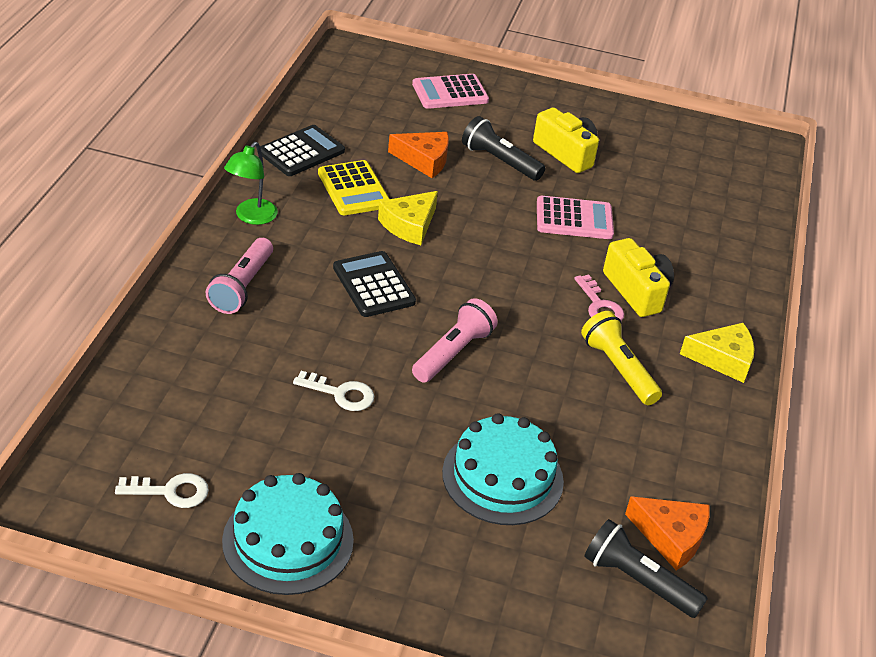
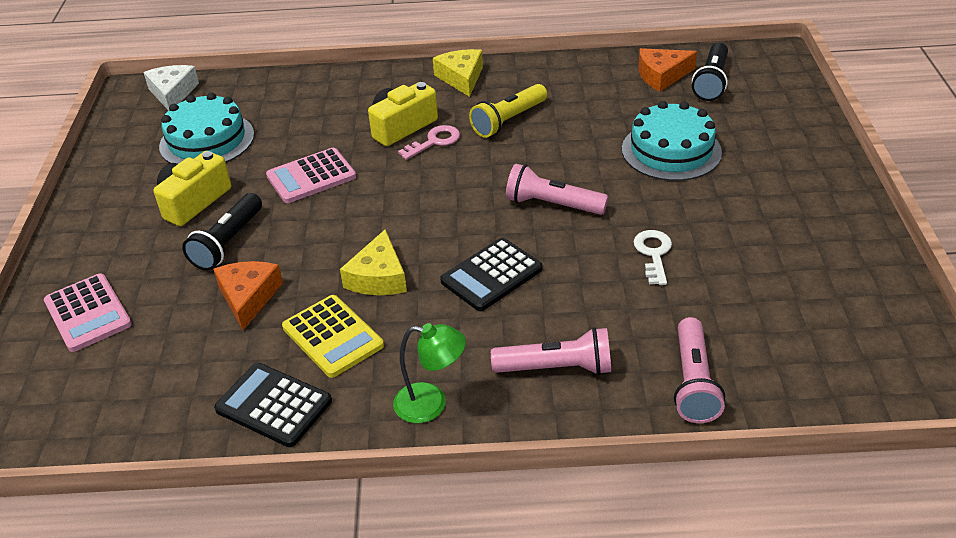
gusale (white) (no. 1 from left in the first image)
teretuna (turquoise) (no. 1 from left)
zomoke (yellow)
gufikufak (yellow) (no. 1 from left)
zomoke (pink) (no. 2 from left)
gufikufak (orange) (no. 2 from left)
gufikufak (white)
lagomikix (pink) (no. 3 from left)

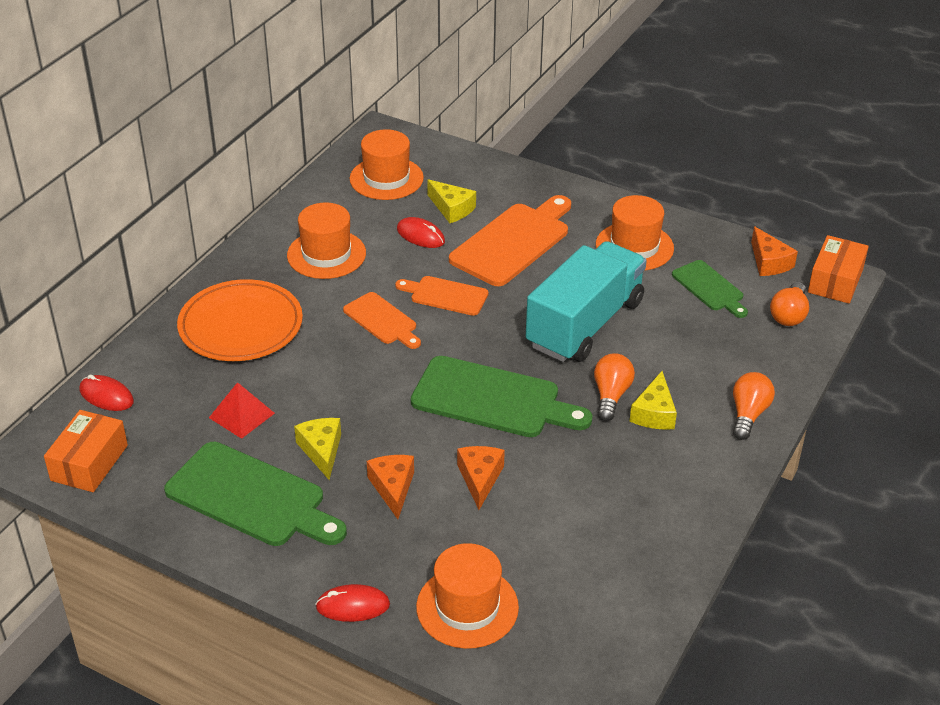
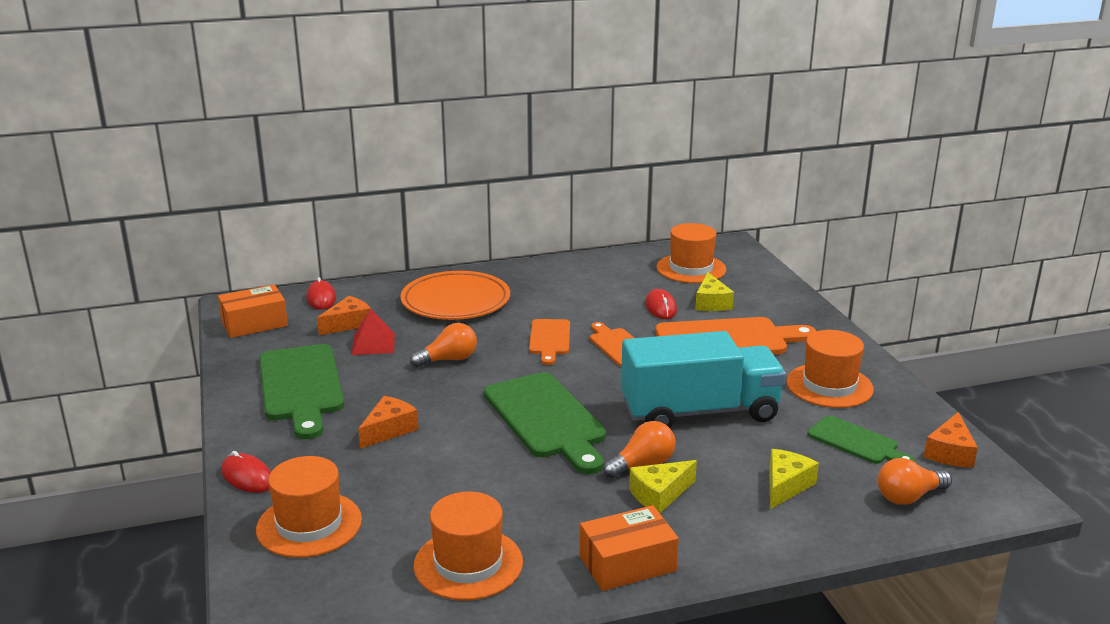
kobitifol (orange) (no. 2 from left)
gufikufak (yellow) (no. 3 from left)
gufikufak (orange) (no. 1 from left)
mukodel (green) (no. 3 from left)
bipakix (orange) (no. 1 from left)
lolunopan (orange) (no. 2 from left)

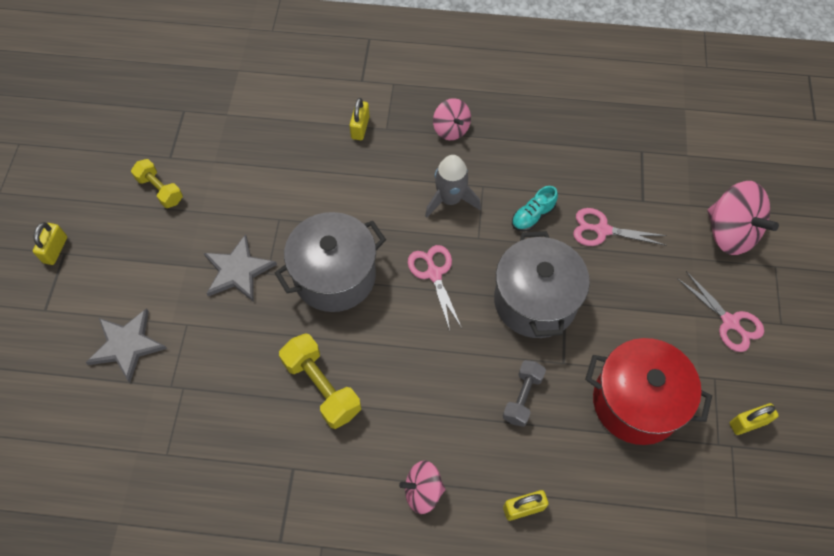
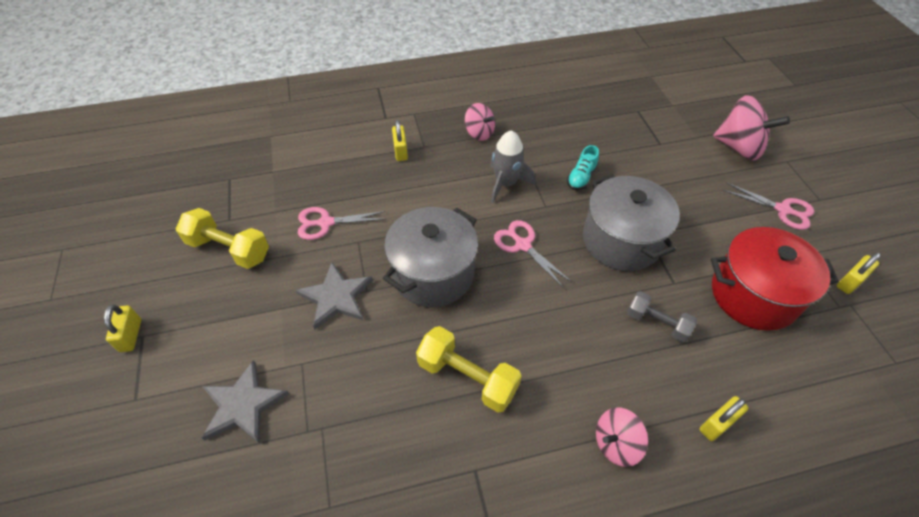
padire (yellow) (no. 1 from left)
padire (grey)
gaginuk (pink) (no. 1 from left)

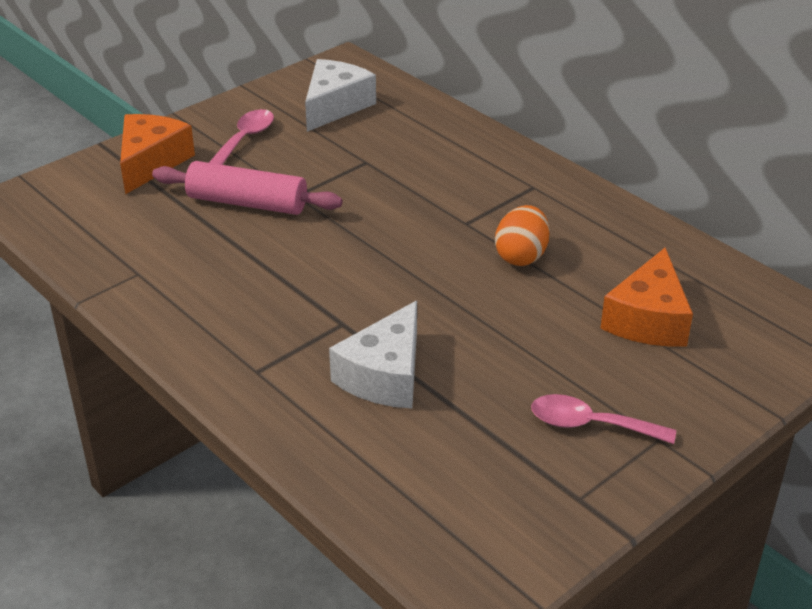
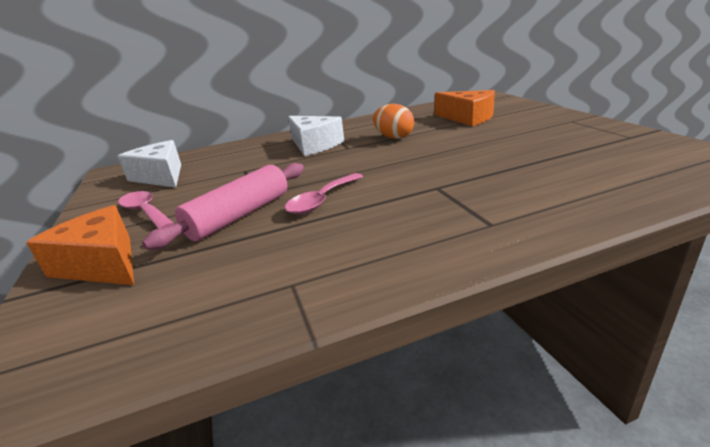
gufikufak (white) (no. 2 from left)
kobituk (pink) (no. 2 from left)

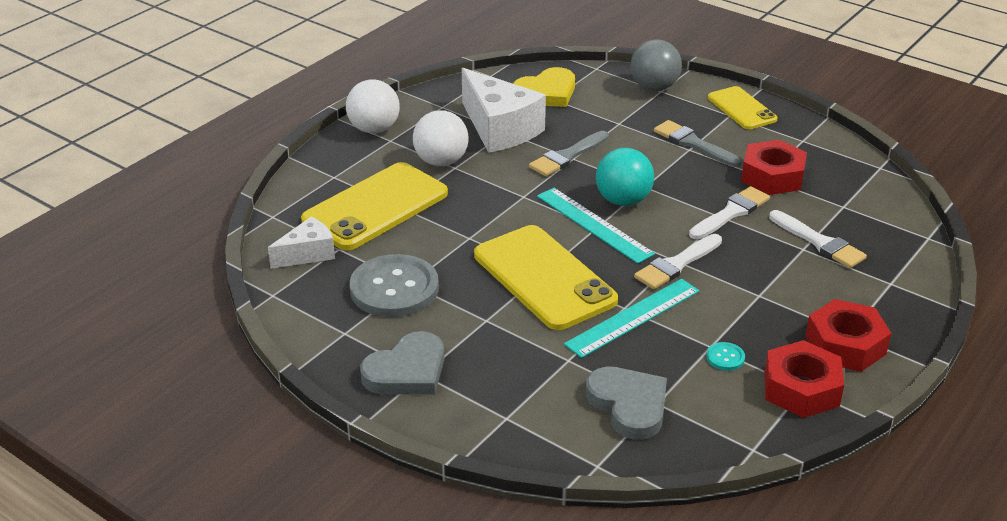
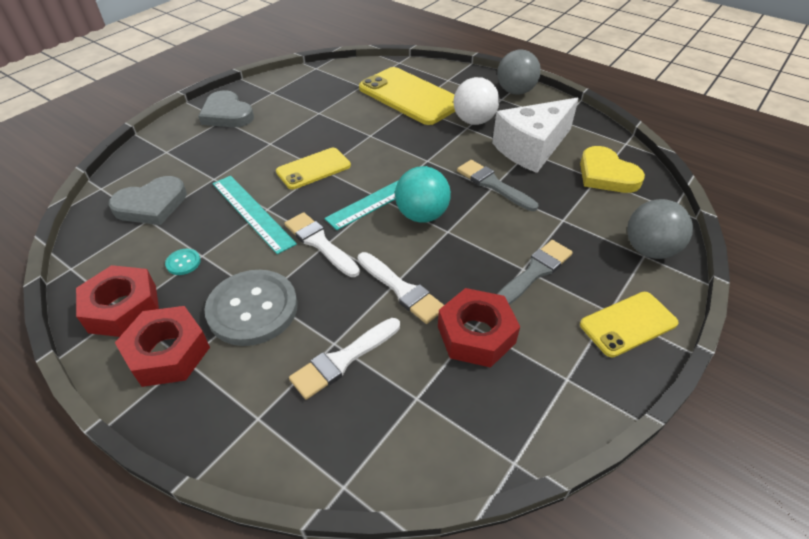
gufikufak (white) (no. 1 from left in the first image)
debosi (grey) (no. 1 from left)
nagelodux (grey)
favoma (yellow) (no. 1 from left)

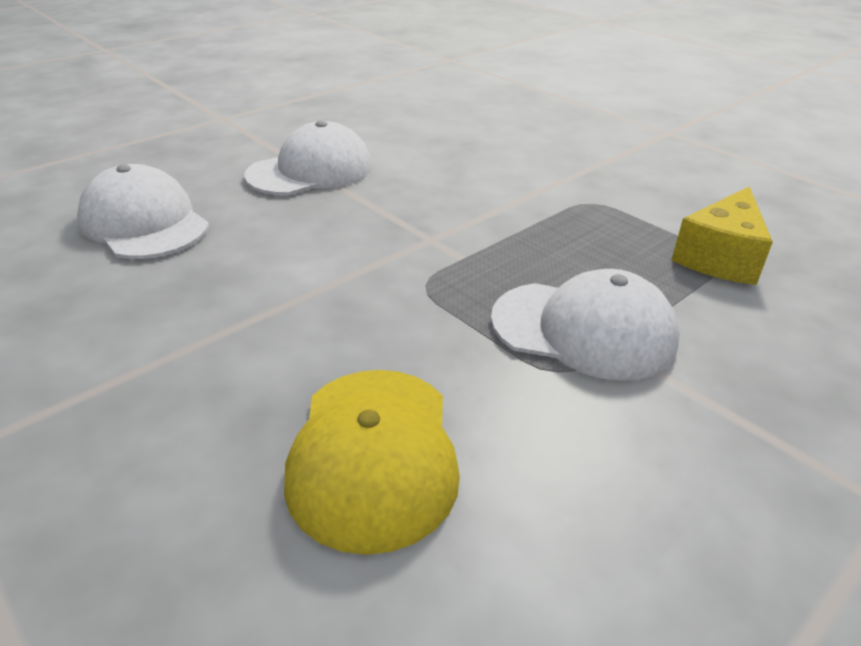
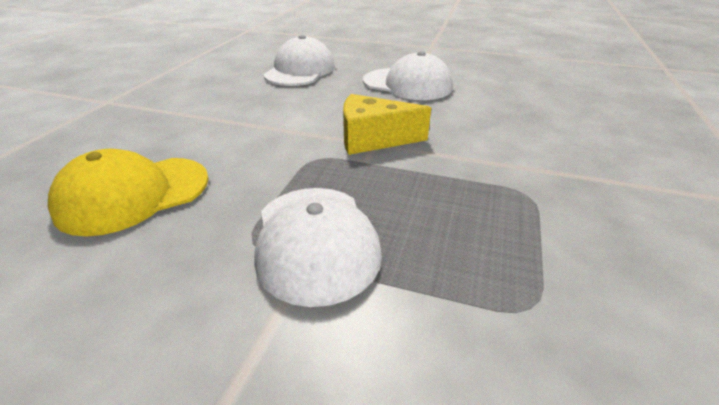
gufikufak (yellow)

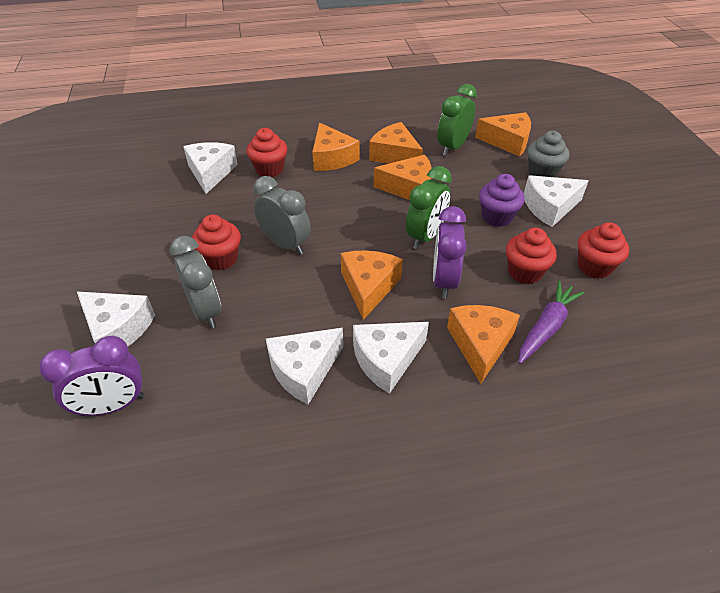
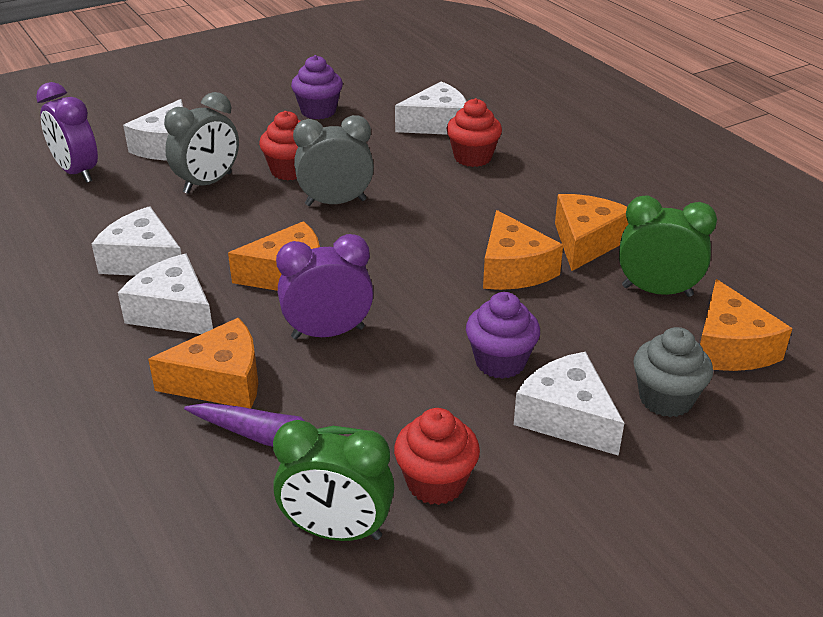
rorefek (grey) (no. 2 from left)
gufikufak (orange) (no. 1 from left in the first image)
rorefek (green) (no. 1 from left)
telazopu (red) (no. 3 from left in the first image)
telazopu (purple) (no. 1 from left)

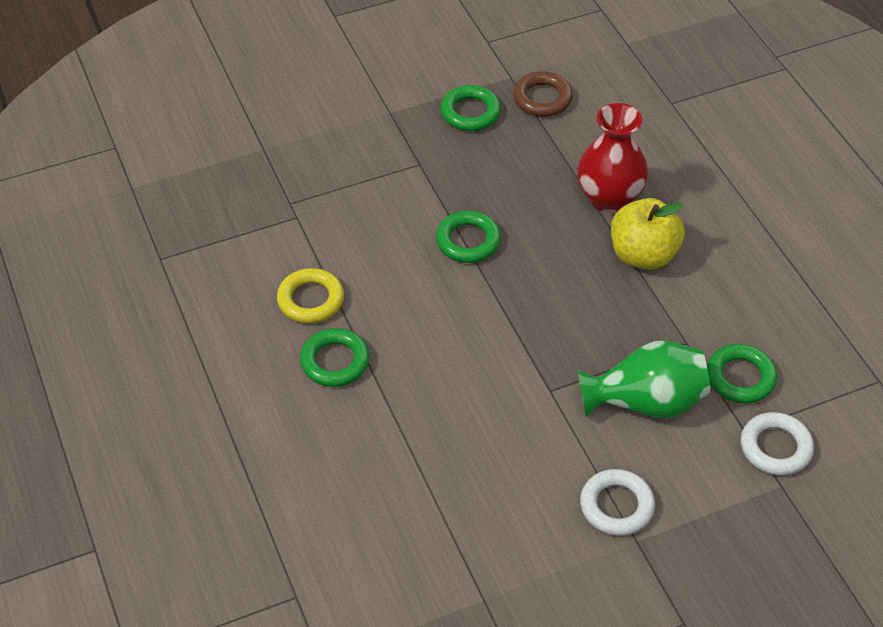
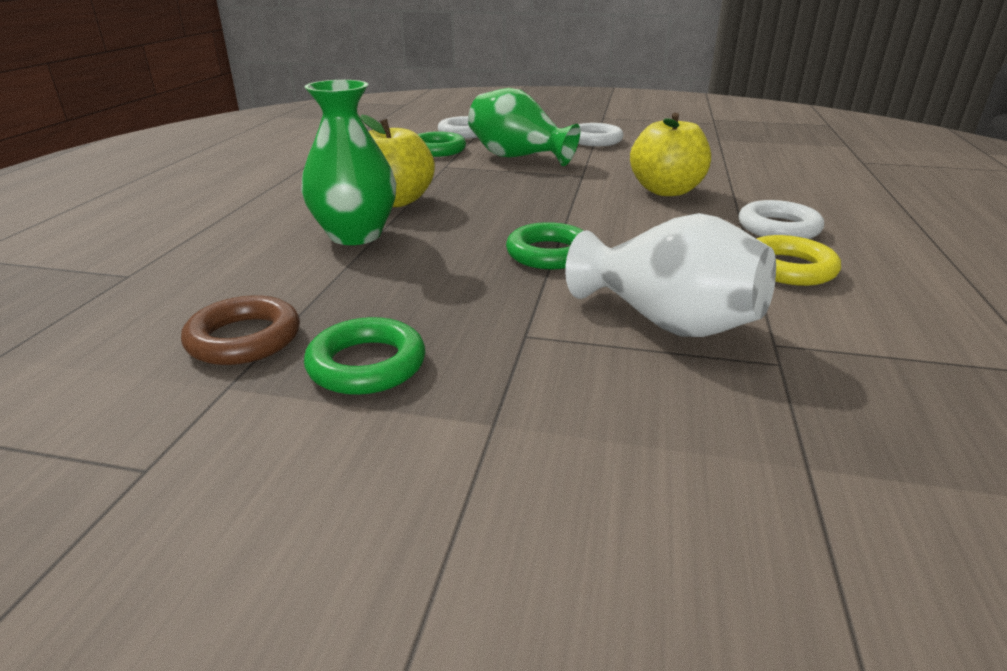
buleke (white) (no. 3 from left)
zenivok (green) (no. 1 from left)
zenivok (white)
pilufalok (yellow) (no. 2 from left)

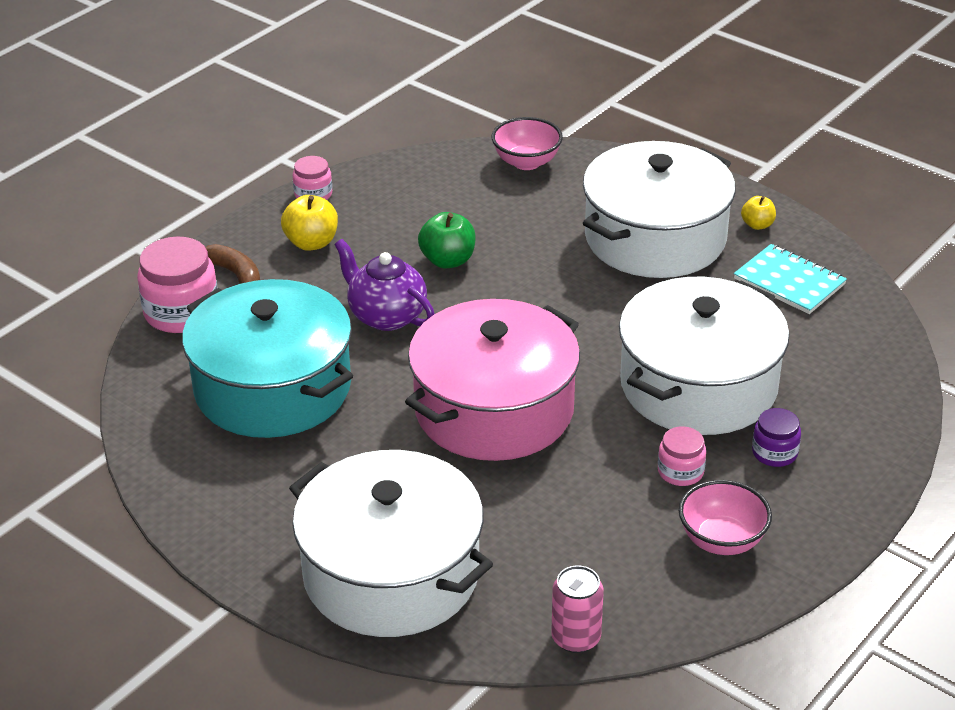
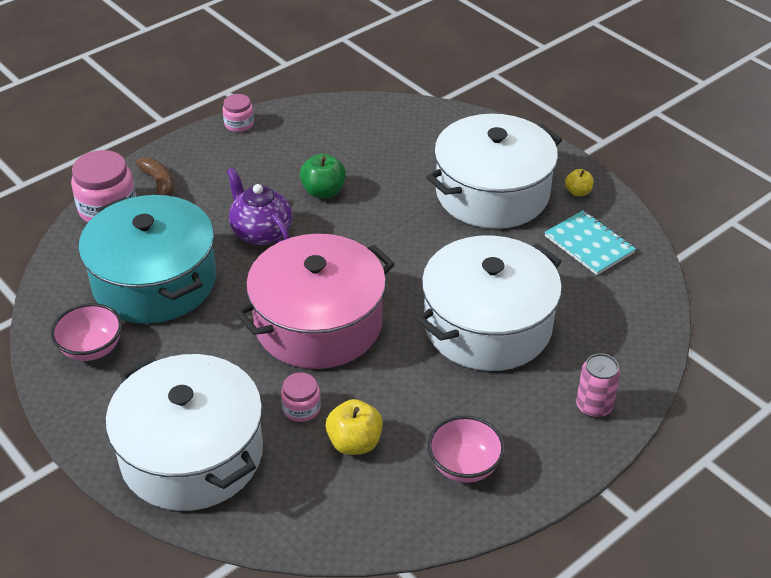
pilufalok (yellow) (no. 1 from left)
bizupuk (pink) (no. 1 from left)
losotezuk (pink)
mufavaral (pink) (no. 3 from left)
mufavaral (purple)

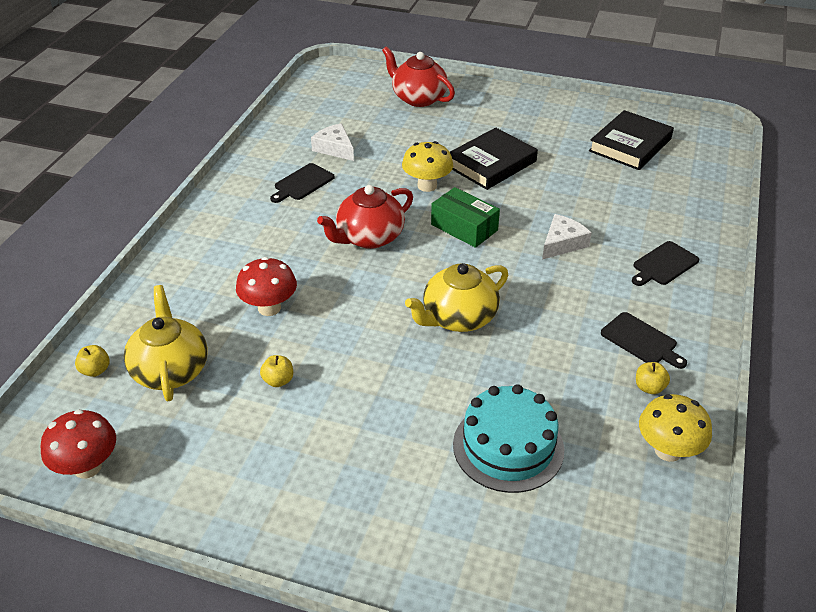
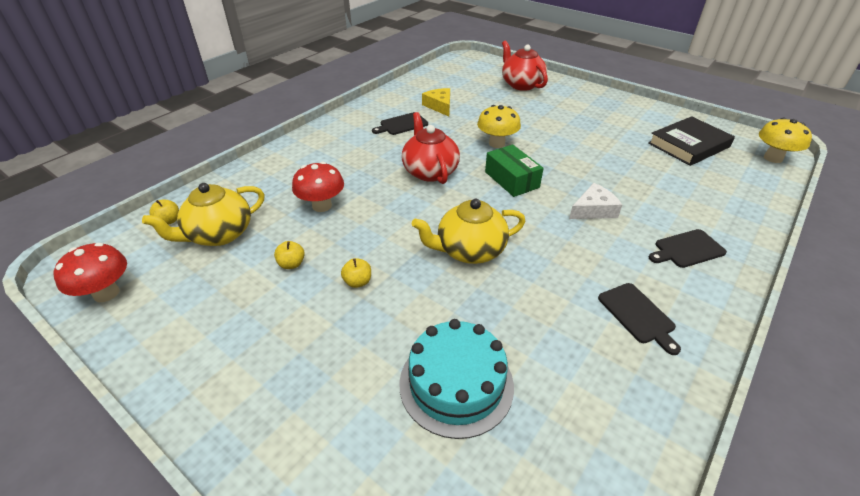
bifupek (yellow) (no. 1 from left)
gufikufak (yellow)
bifupek (red) (no. 1 from left)
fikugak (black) (no. 1 from left in the first image)
pilufalok (yellow) (no. 3 from left)
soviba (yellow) (no. 2 from left)

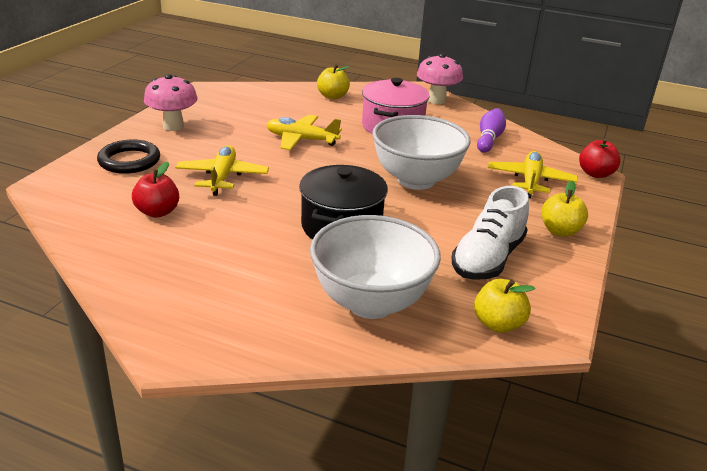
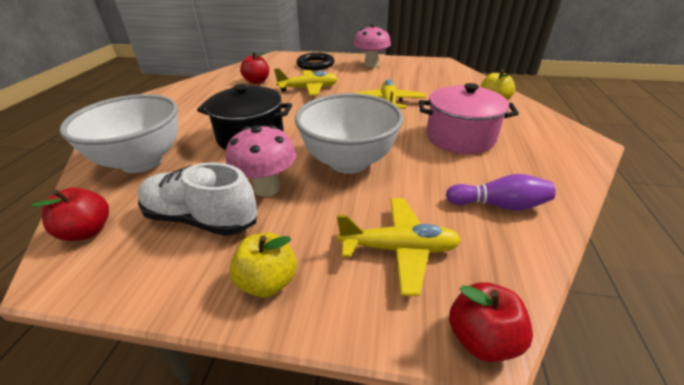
soviba (pink) (no. 1 from left)
pilufalok (red) (no. 1 from left)

